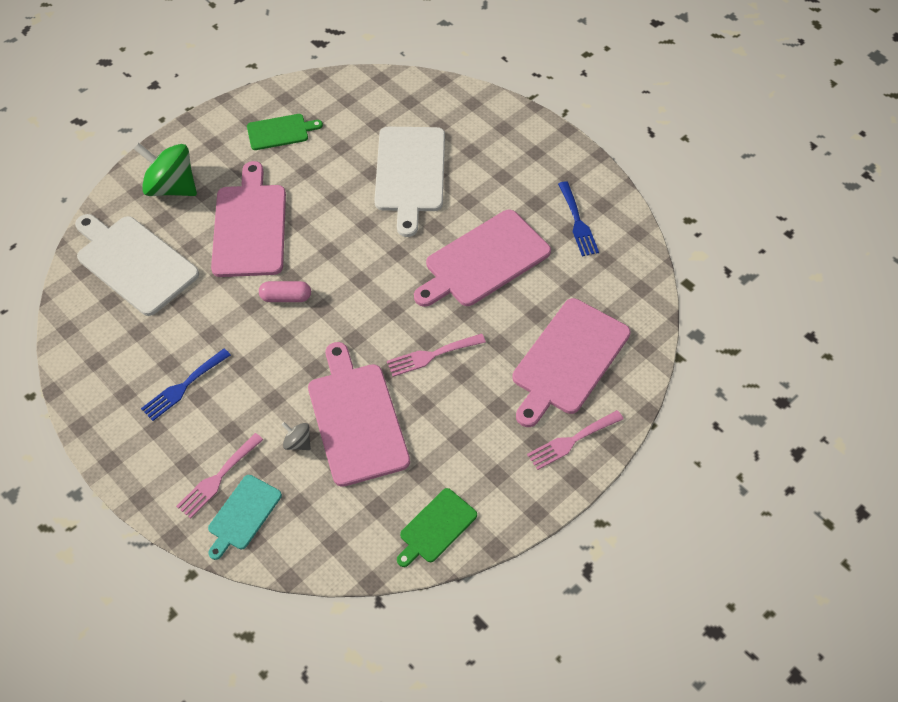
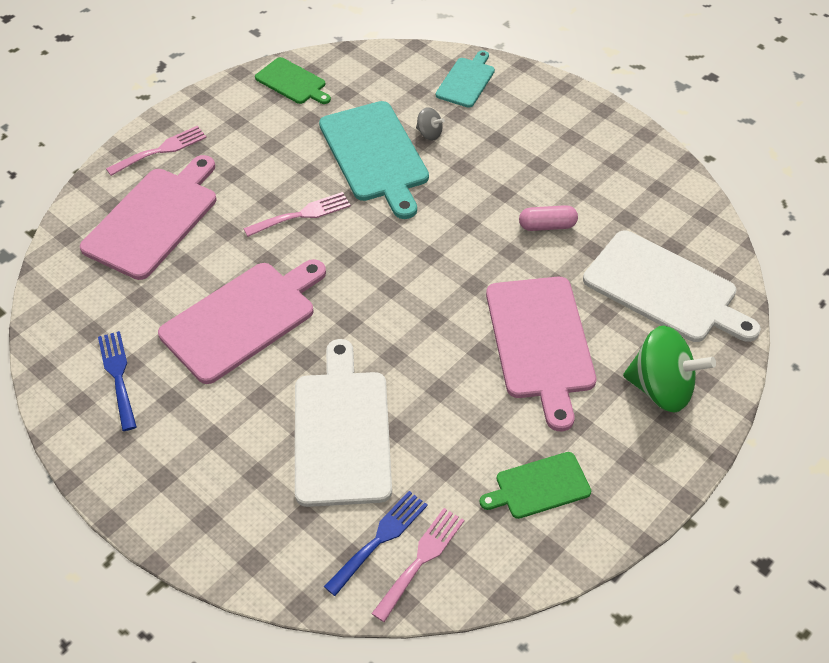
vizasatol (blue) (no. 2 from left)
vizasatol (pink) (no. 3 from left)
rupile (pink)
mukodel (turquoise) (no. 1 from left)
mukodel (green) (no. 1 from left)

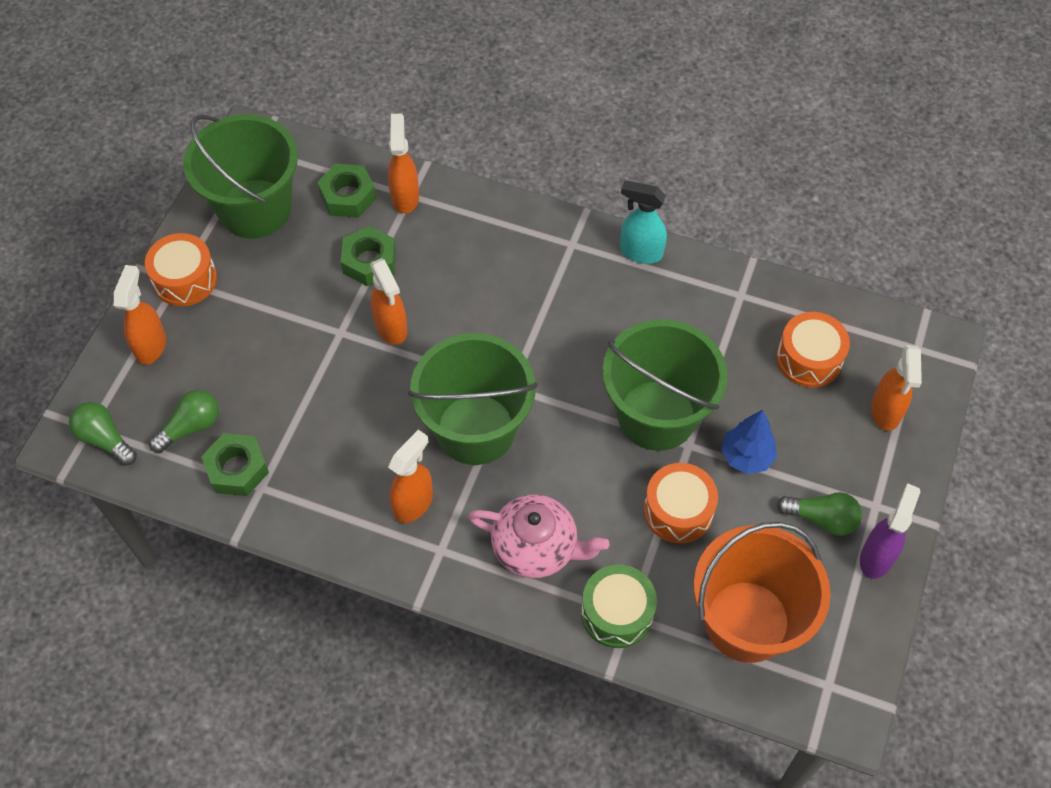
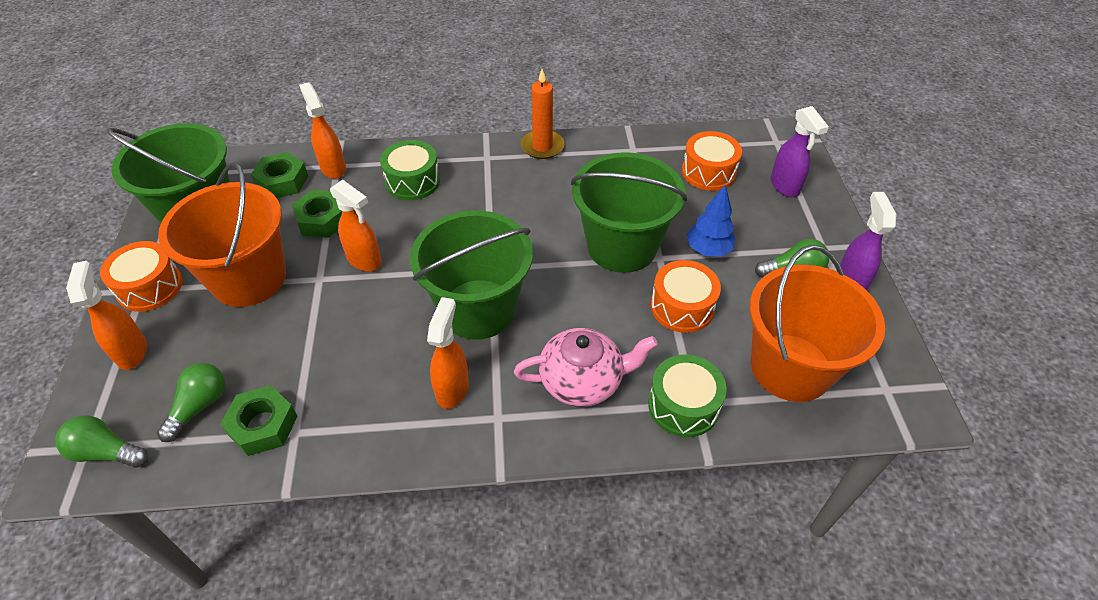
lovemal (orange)
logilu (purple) (no. 1 from left)
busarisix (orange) (no. 1 from left)
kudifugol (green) (no. 1 from left)

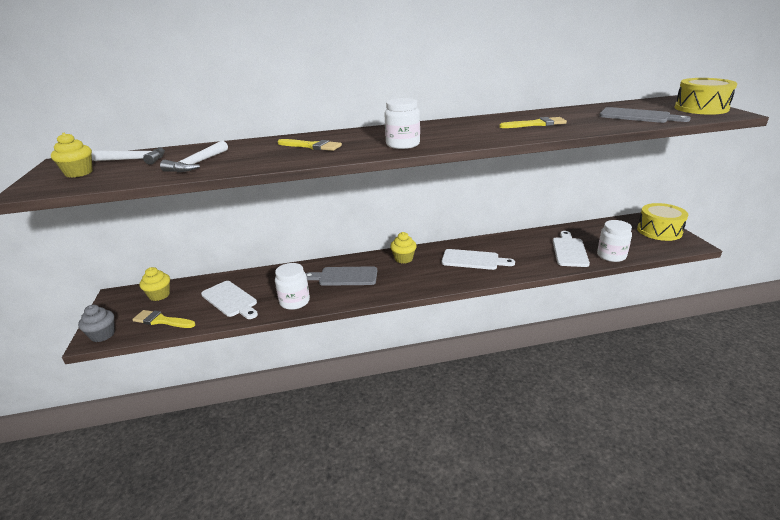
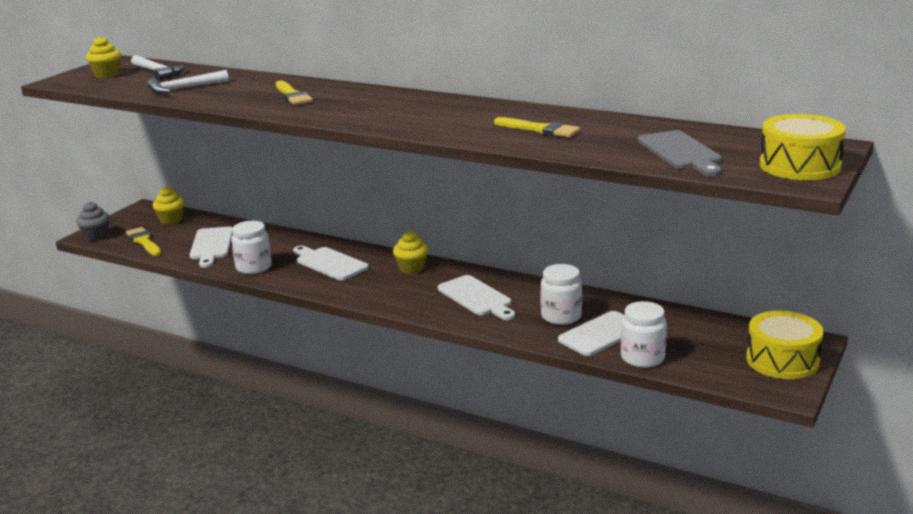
mukodel (white) (no. 2 from left)
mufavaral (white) (no. 2 from left)

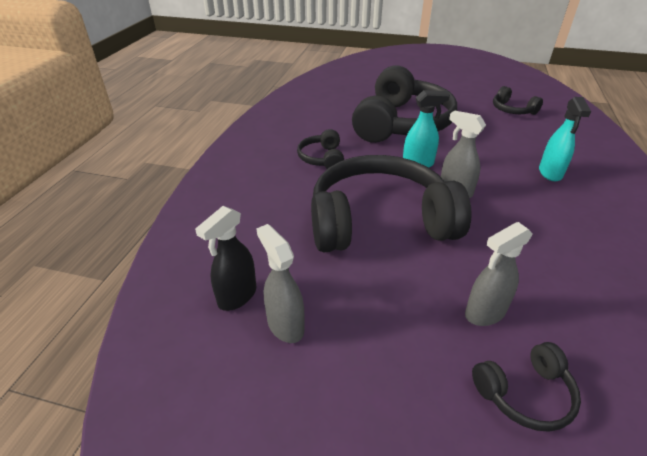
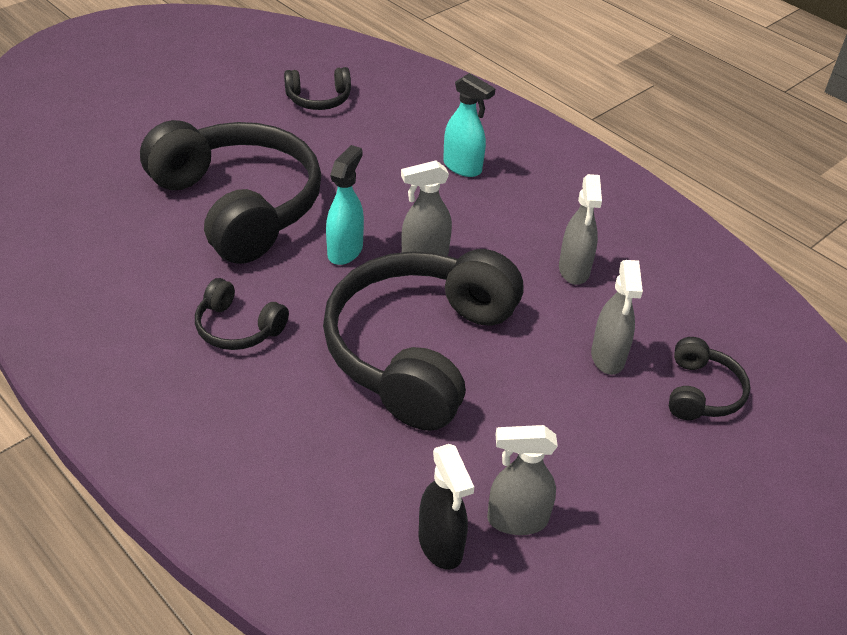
logilu (grey) (no. 3 from left)

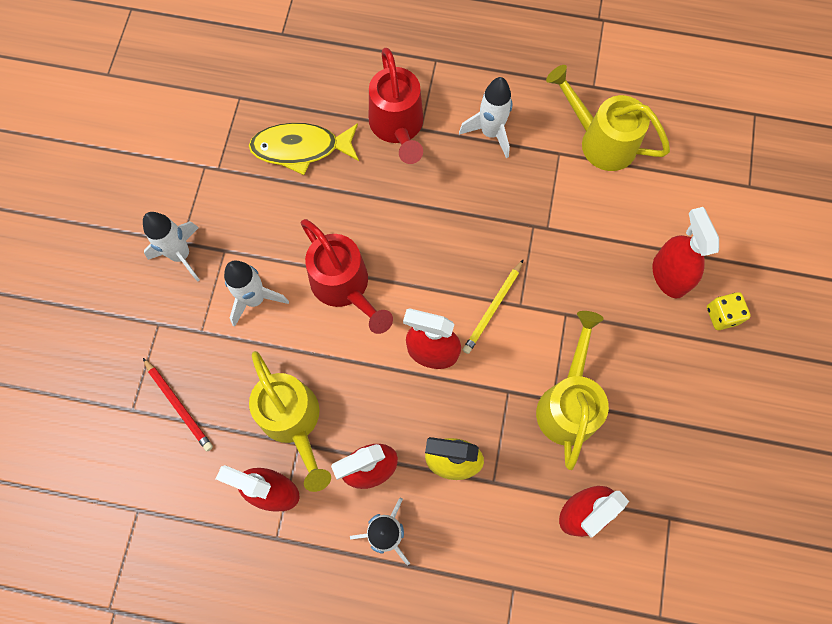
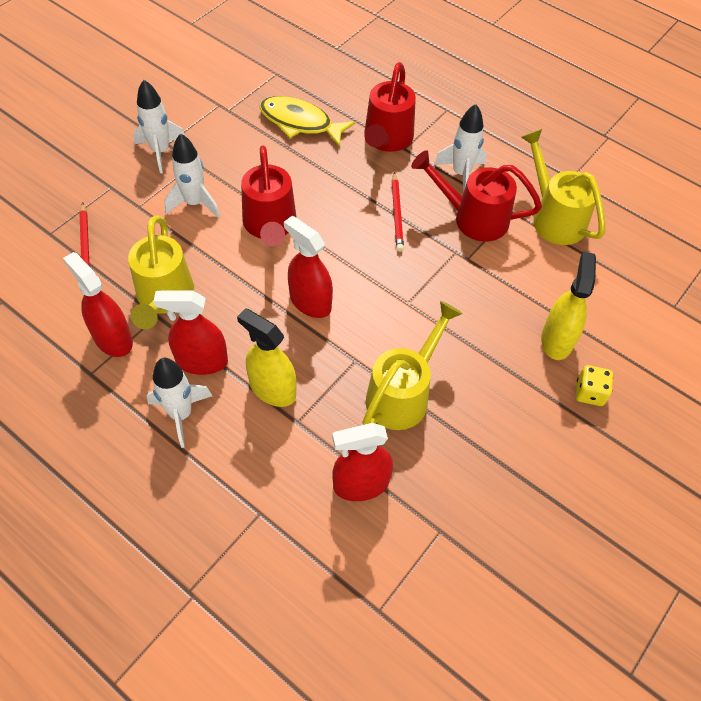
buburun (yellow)
logilu (yellow) (no. 2 from left)
buburun (red) (no. 2 from left)
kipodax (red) (no. 3 from left)

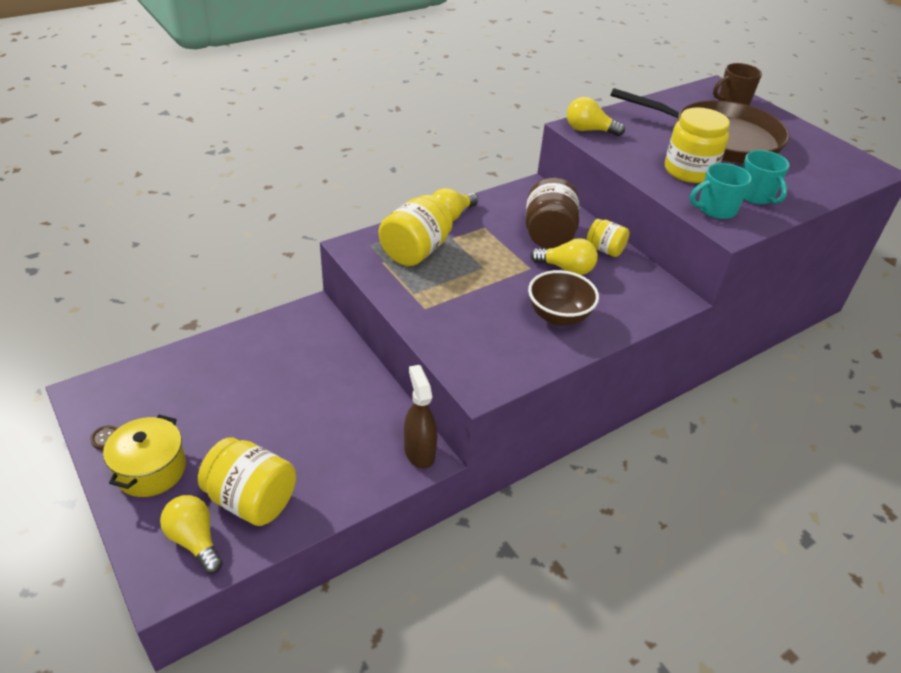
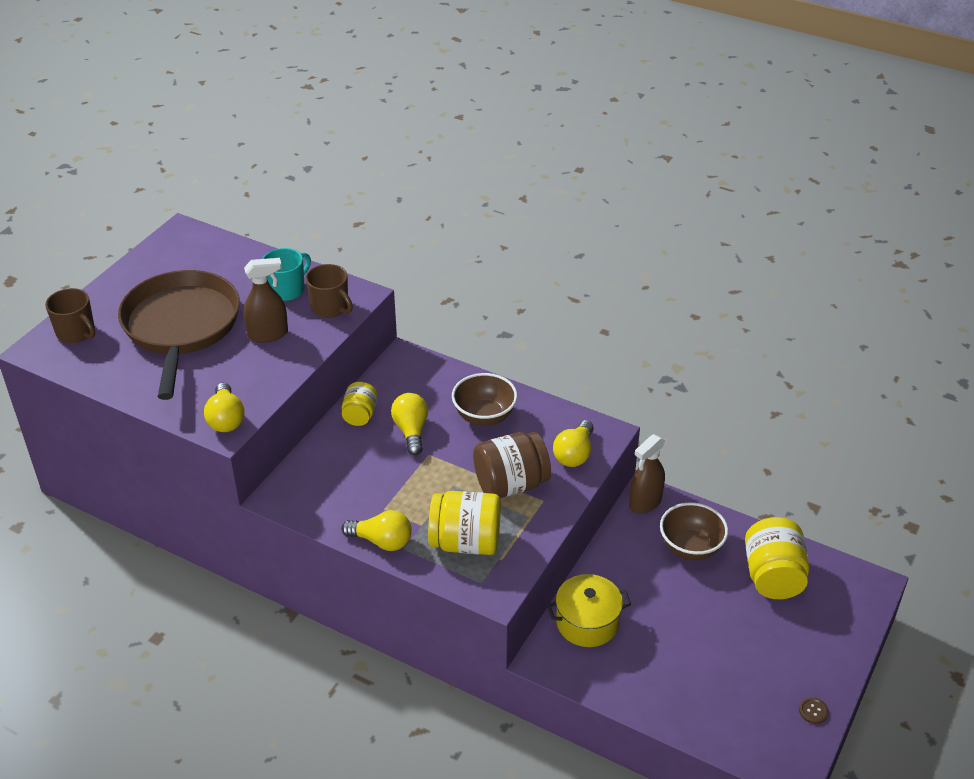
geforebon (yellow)
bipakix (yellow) (no. 4 from left)
mufavaral (brown)
logilu (brown) (no. 1 from left)
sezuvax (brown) (no. 2 from left)
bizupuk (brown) (no. 2 from left)

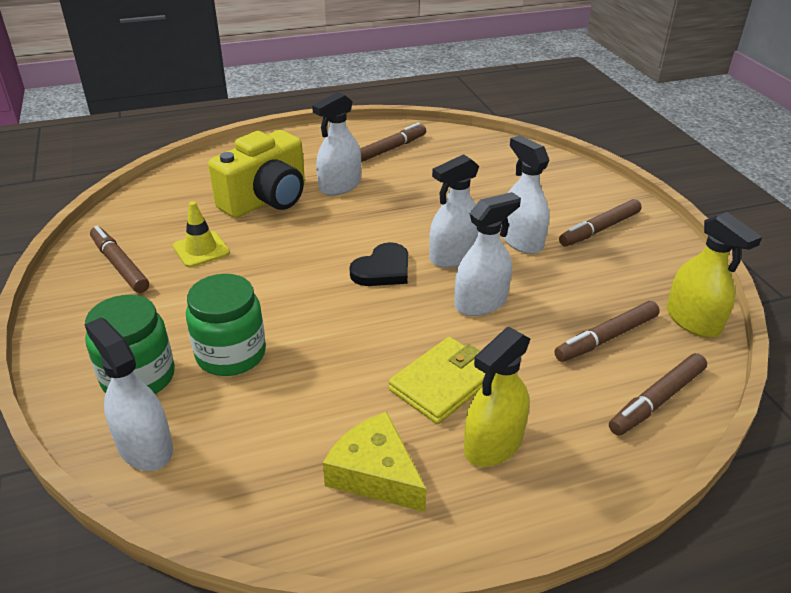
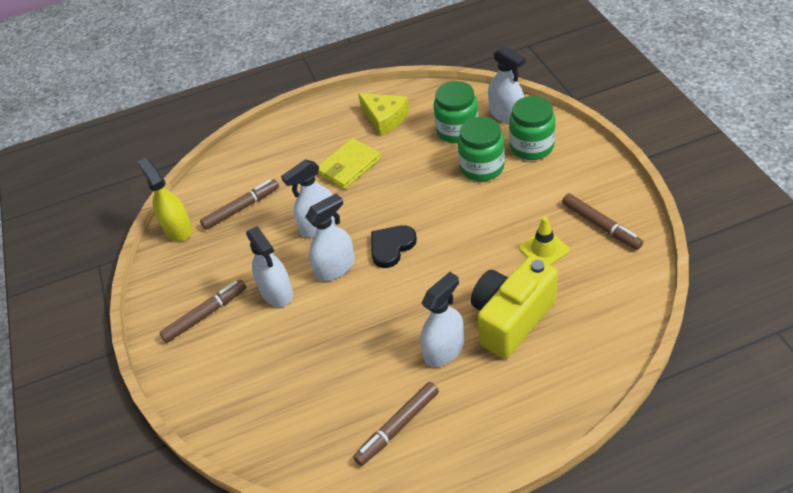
logilu (yellow) (no. 1 from left in the first image)
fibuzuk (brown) (no. 5 from left in the first image)
mufavaral (green) (no. 1 from left)

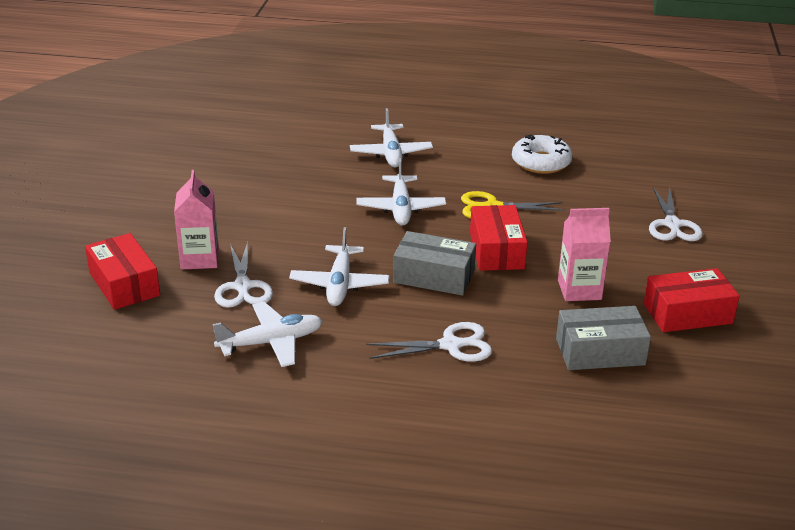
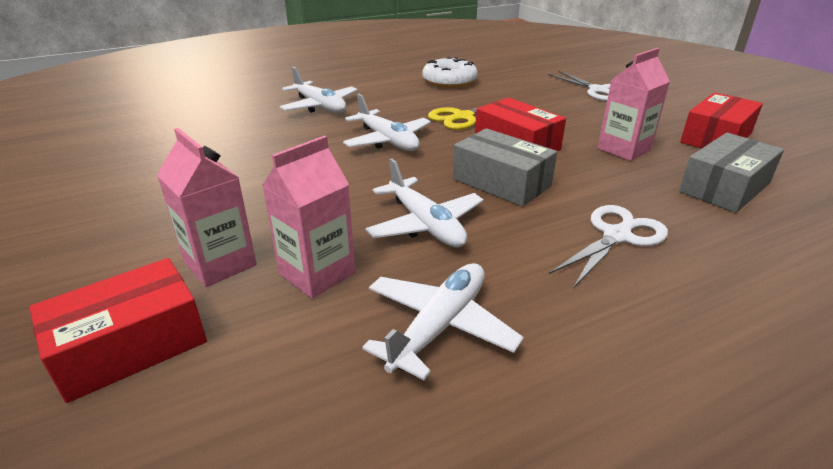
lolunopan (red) (no. 1 from left)
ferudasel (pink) (no. 2 from left)
lolunopan (grey) (no. 1 from left)

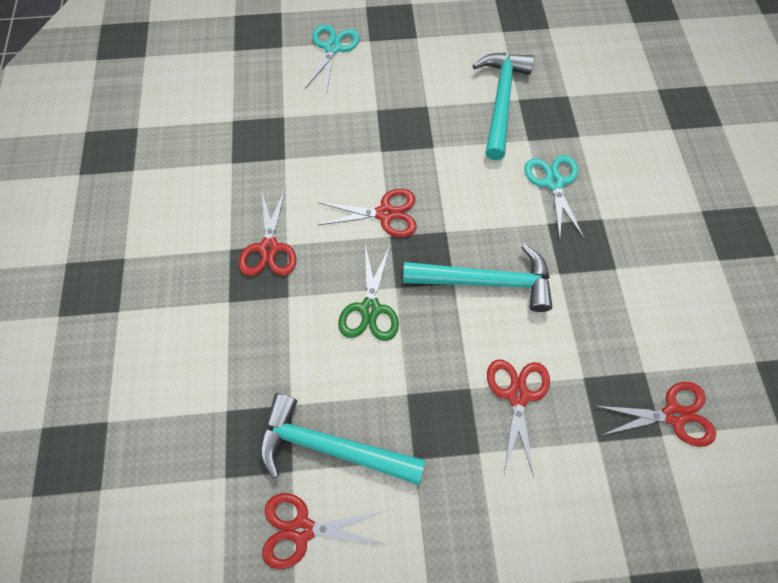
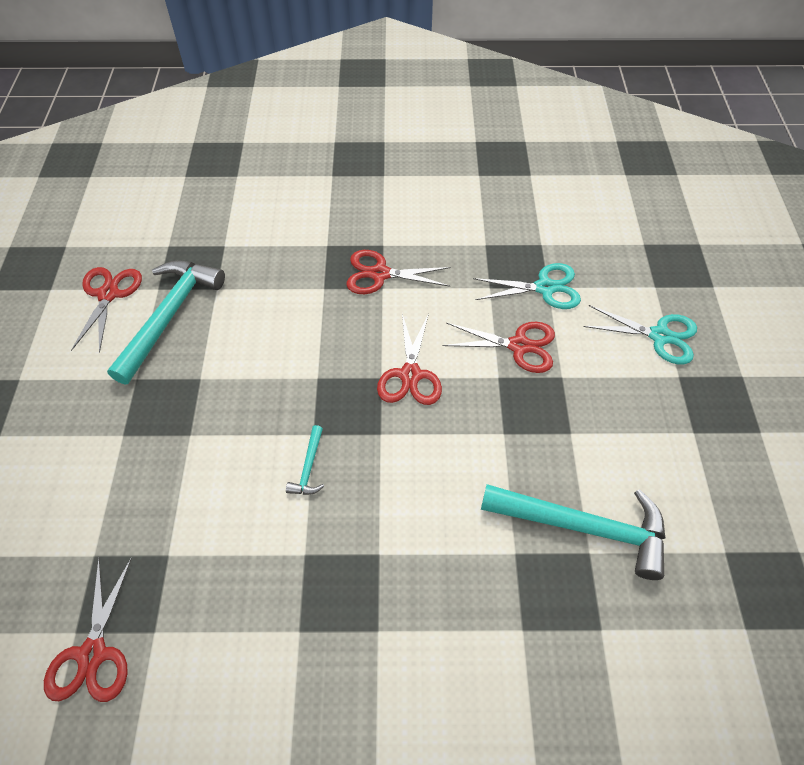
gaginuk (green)
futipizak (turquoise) (no. 2 from left)
gaginuk (red) (no. 5 from left)
gaginuk (turquoise) (no. 1 from left)

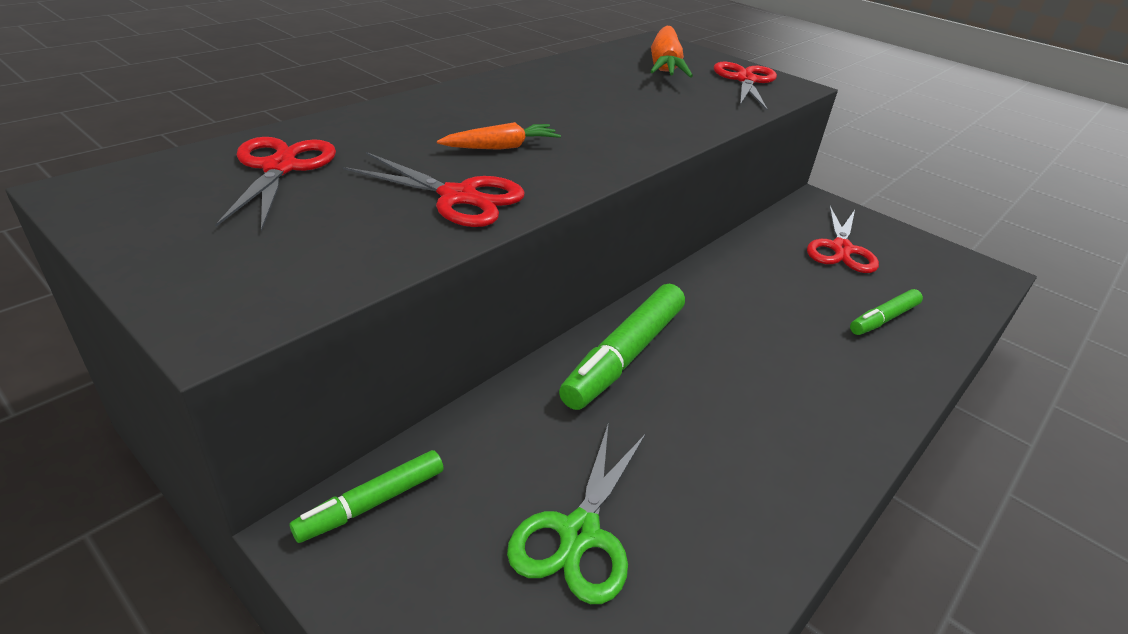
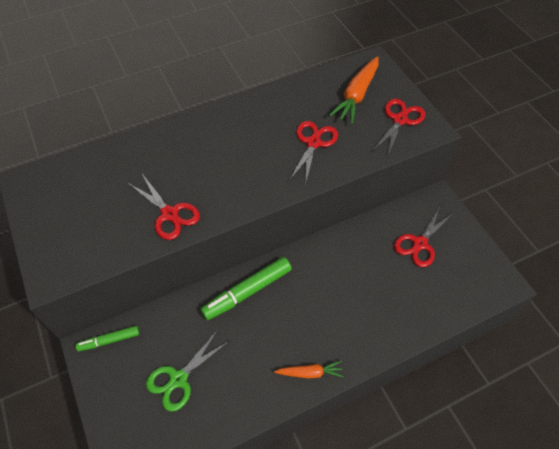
gaginuk (red) (no. 2 from left)
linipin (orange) (no. 1 from left)
fibuzuk (green) (no. 3 from left in the first image)

